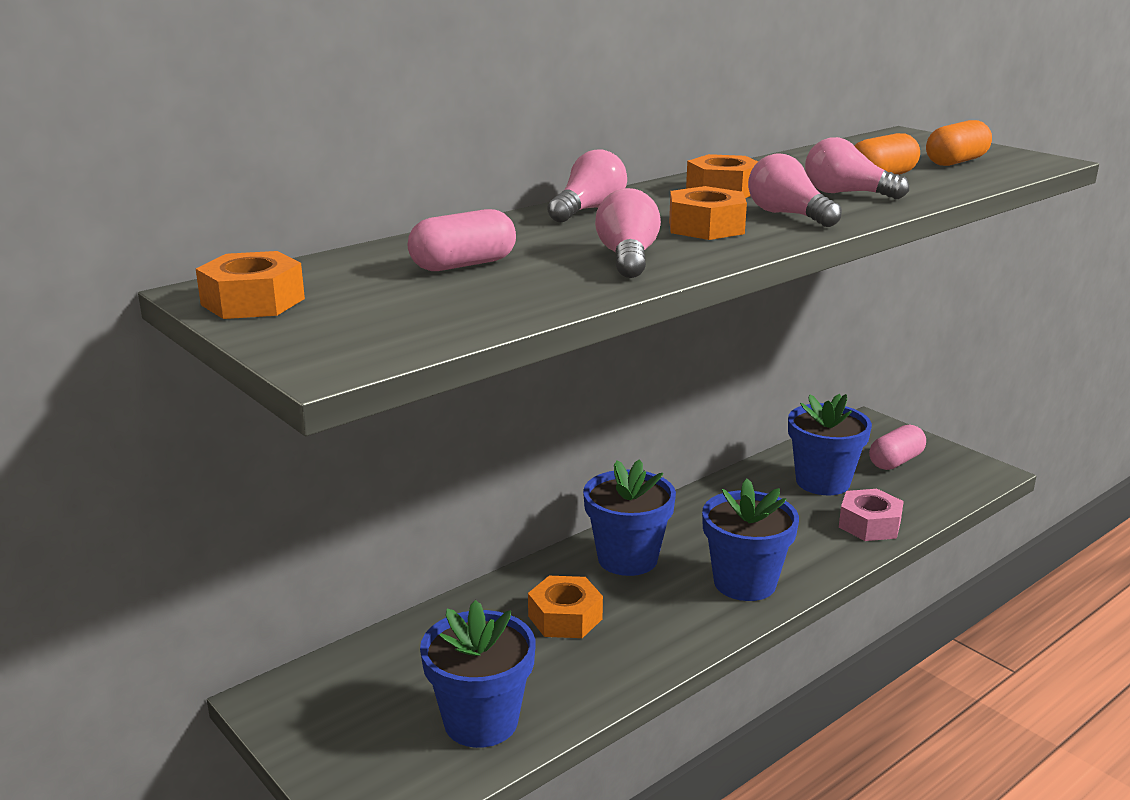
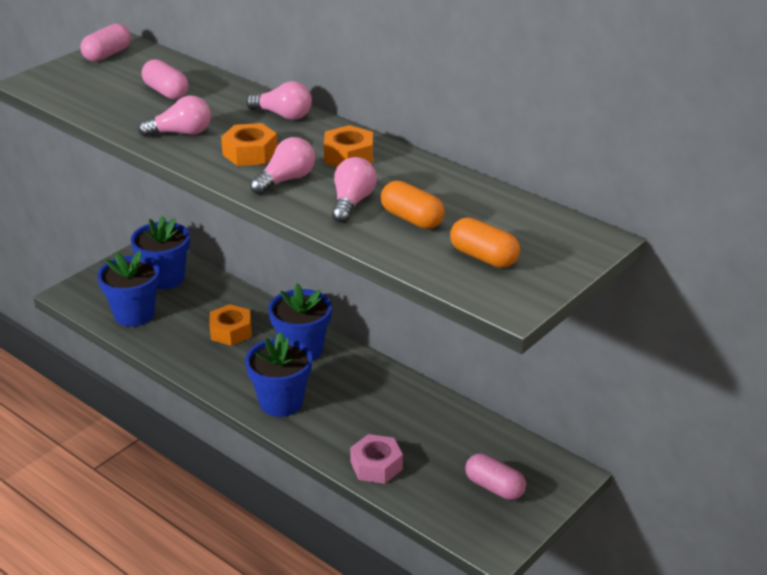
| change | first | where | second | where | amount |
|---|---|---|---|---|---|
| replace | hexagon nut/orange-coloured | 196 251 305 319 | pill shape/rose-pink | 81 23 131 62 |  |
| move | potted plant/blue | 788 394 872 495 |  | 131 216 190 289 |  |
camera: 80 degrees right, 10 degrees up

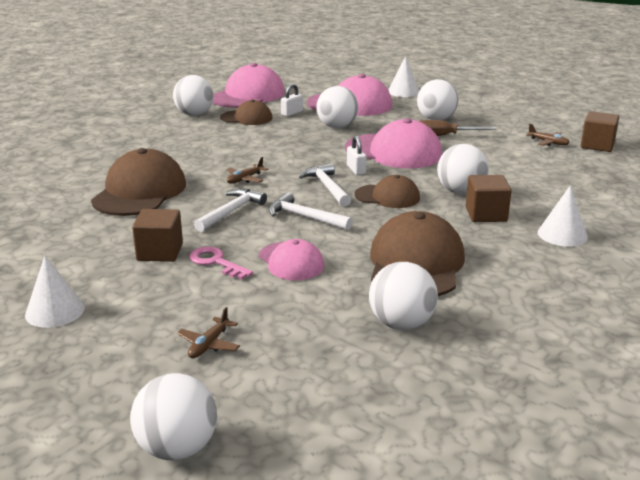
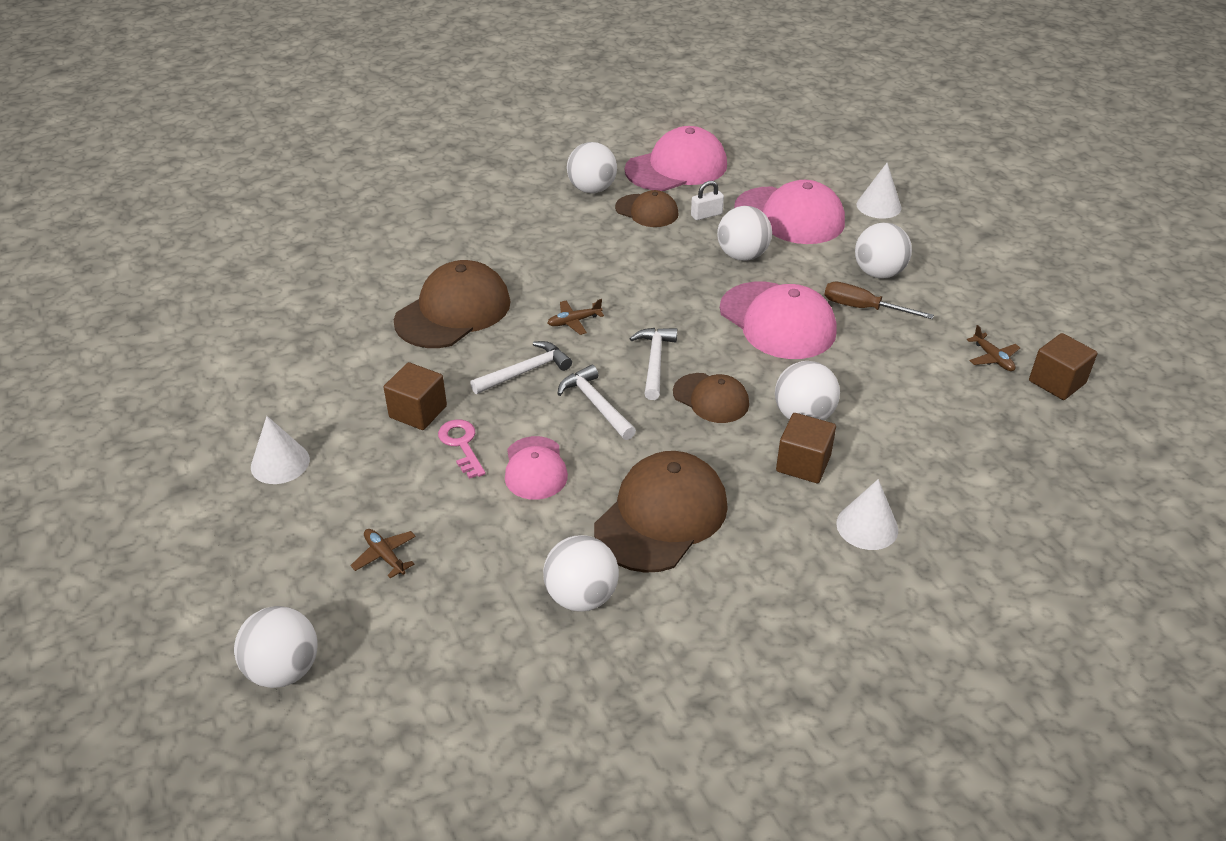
| change | first | where | second | where | amount |
|---|---|---|---|---|---|
| rotate | plane/dark brown | 177 307 240 358 |  | 351 529 416 578 | 90 degrees clockwise |
| delete | lock/snow-white | 347 136 366 175 |  |  |  |
camera: 25 degrees right, 15 degrees up

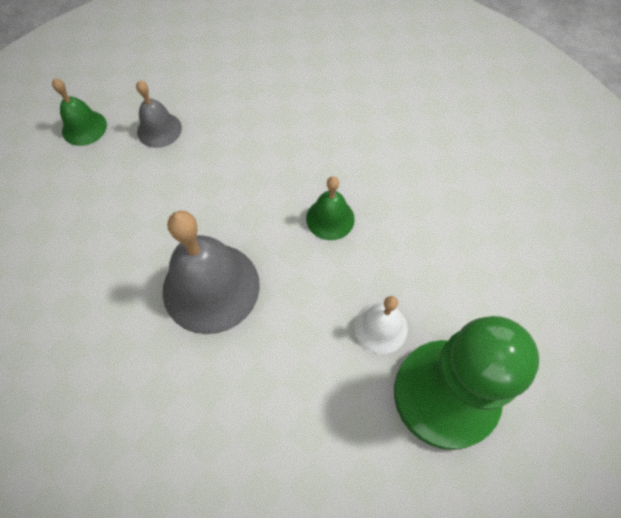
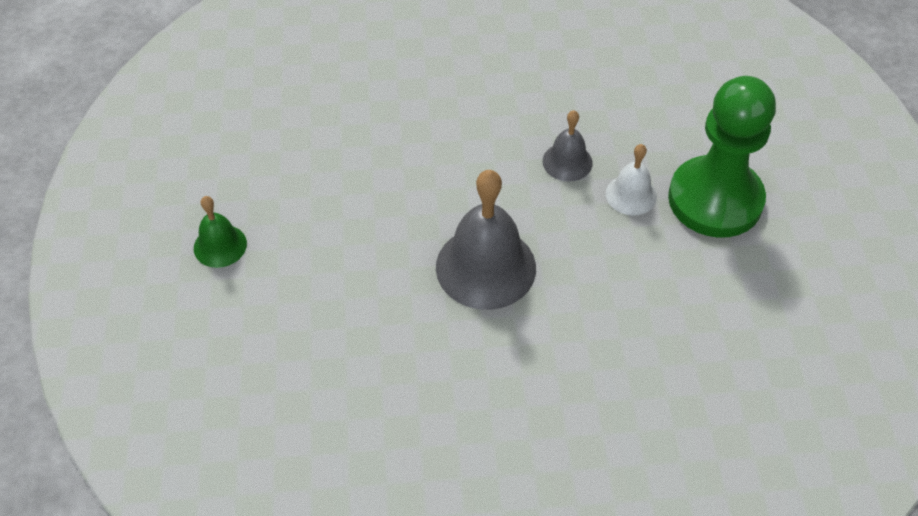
| change | first | where | second | where | amount |
|---|---|---|---|---|---|
| move | school bell/grey | 136 80 182 148 |  | 543 110 593 181 |  |
| delete | school bell/emerald | 306 176 355 240 |  |  |  |
camera: 45 degrees left, 10 degrees down

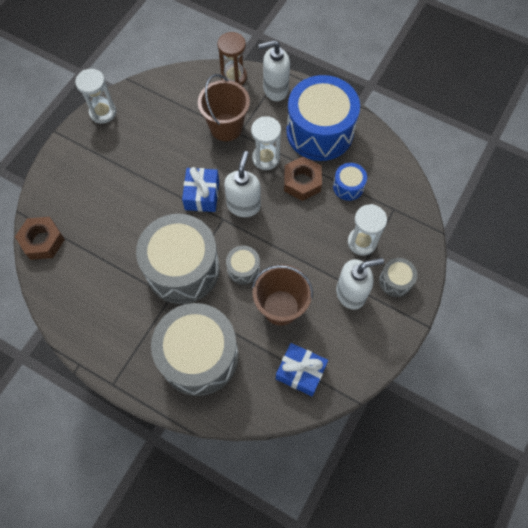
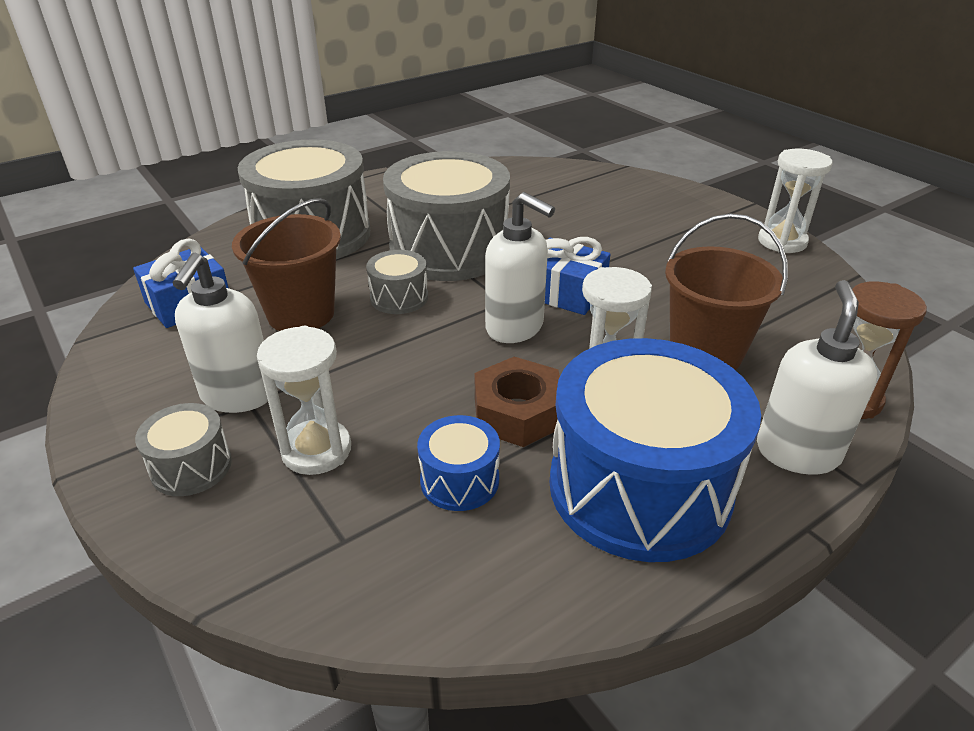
| change | first | where | second | where | amount |
|---|---|---|---|---|---|
| delete | hexagon nut/dark brown | 15 217 65 260 |  |  |  |
camera: 115 degrees right, 30 degrees down

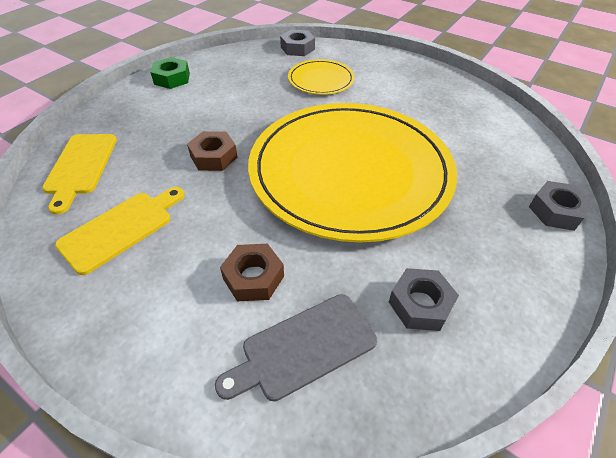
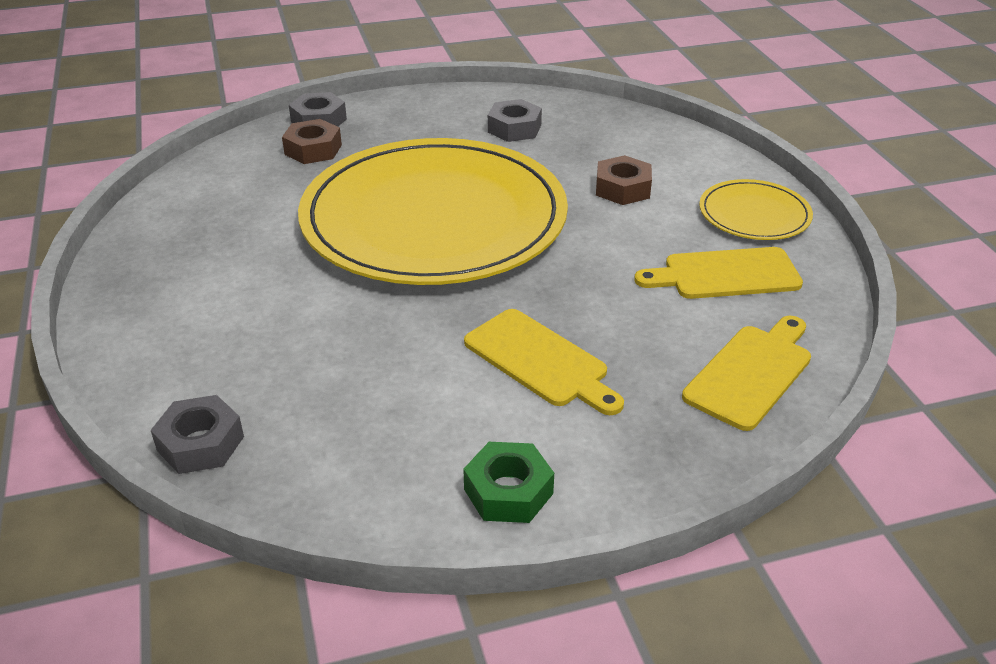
| change | first | where | second | where | amount |
|---|---|---|---|---|---|
| move | hexagon nut/dark brown | 187 131 237 171 |  | 282 119 342 164 |  |
| delete | chopping board/grey | 215 294 377 401 |  |  |  |
| move | flat dish/yellow | 288 59 355 95 |  | 699 179 813 240 |  |
| insert |  |  | chopping board/yellow | 464 309 624 415 |  |
camera: 140 degrees left, 10 degrees down

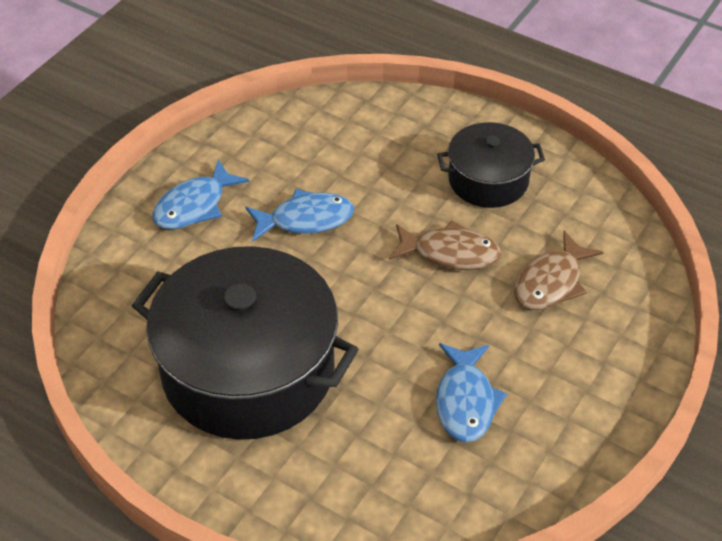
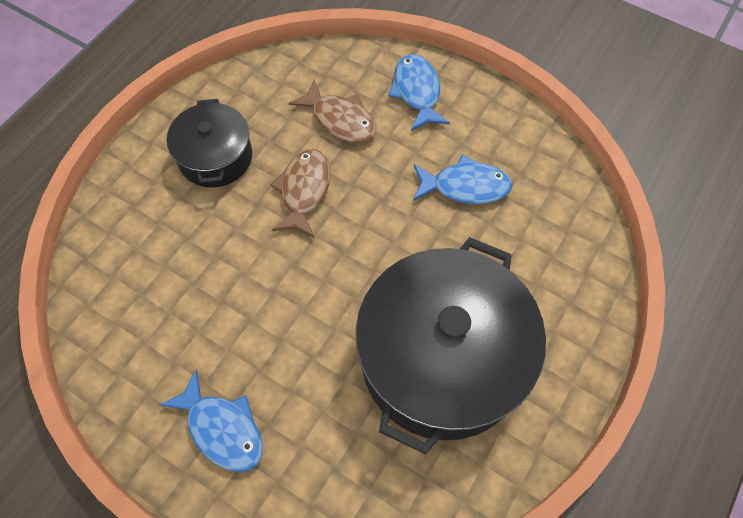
| change | first | where | second | where | amount |
|---|---|---|---|---|---|
| move | fish figure/blue | 246 189 354 242 |  | 388 54 450 131 |  |
camera: 90 degrees left, 15 degrees up

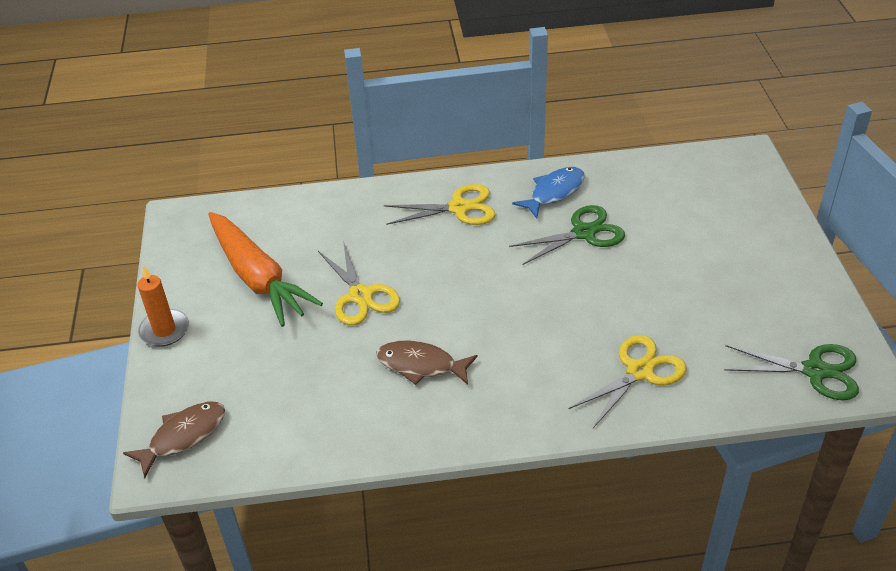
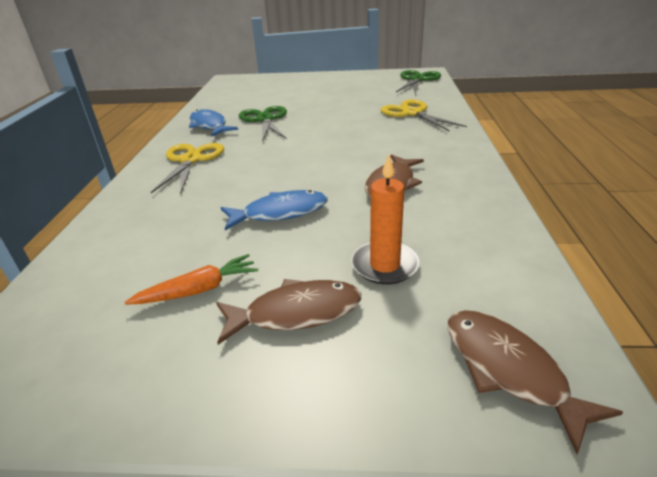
| change | first | where | second | where | amount |
|---|---|---|---|---|---|
| move | candle/orange-coloured | 137 266 189 347 |  | 351 154 420 285 |  |
| resize | root vegetable/orange-coloured | 208 212 323 327 |  | 124 254 258 305 | x0.46 |
| replace | shears/yellow | 318 241 400 325 | fish figure/blue | 221 190 328 231 |  |
| insert |  |  | fish figure/dark brown | 216 279 361 345 |  |
camera: 80 degrees left, 10 degrees down

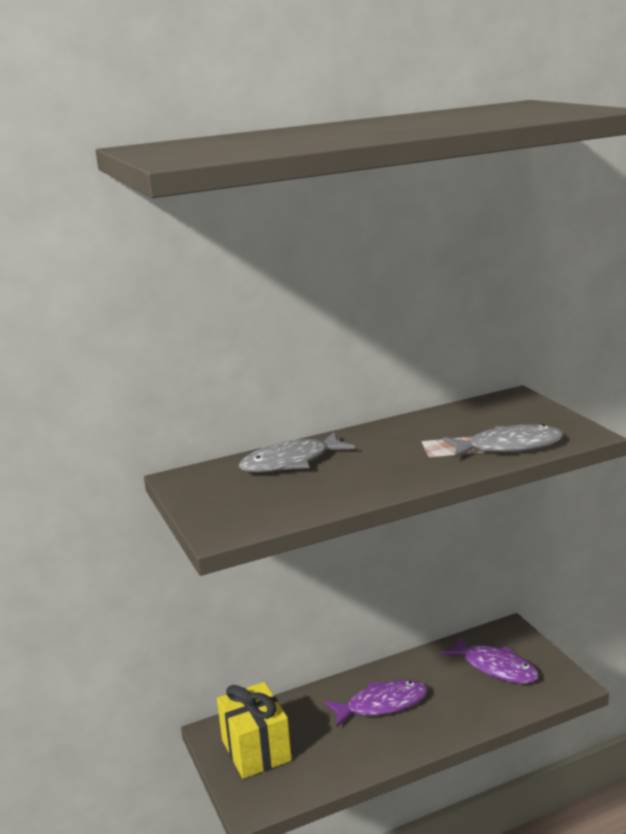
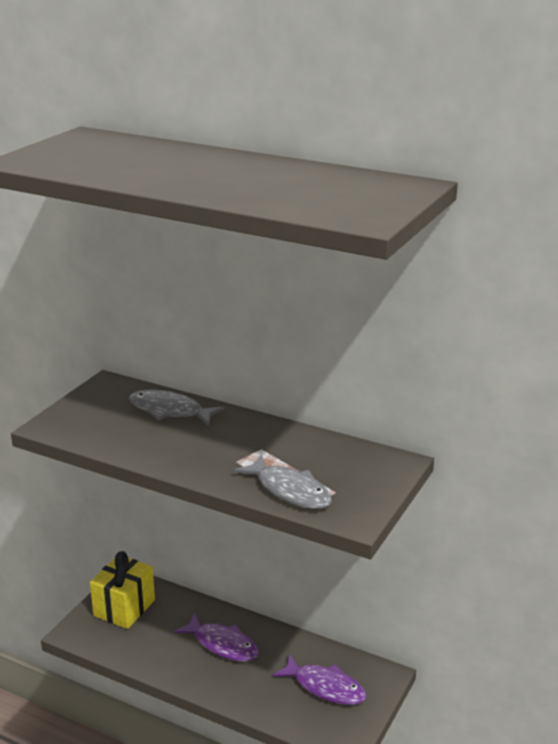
| change | first | where | second | where | amount |
|---|---|---|---|---|---|
| rotate | fish figure/violet | 441 636 539 684 |  | 272 654 366 705 | 60 degrees counterclockwise |
camera: 50 degrees right, 5 degrees up

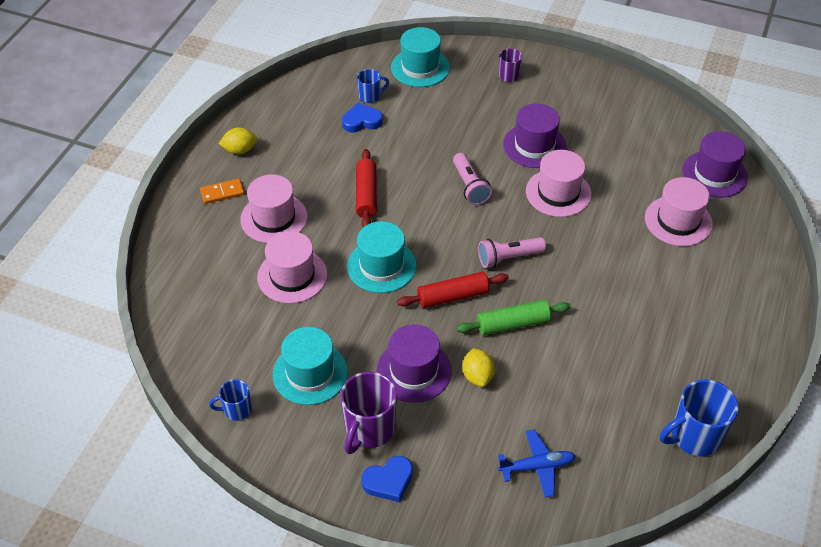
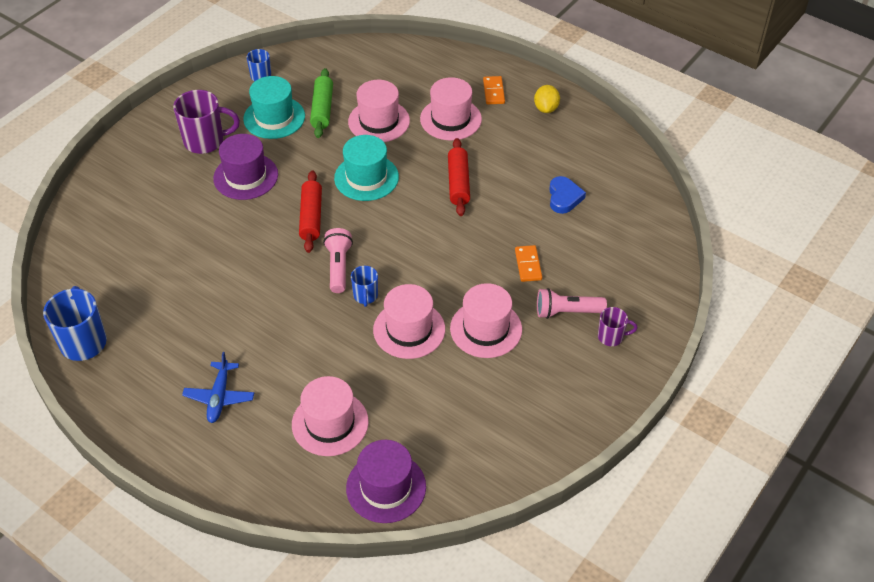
| change | first | where | second | where | amount |
|---|---|---|---|---|---|
| rotate | tea mug/violet | 340 372 397 454 |  | 173 90 240 154 | 135 degrees clockwise |
| rotate | rolling pin/scarlet | 356 149 377 227 |  | 448 138 470 216 | 75 degrees clockwise |
| move | tea mug/blue | 357 69 389 103 |  | 351 266 378 307 |  |
| delete | heart/blue | 361 456 413 502 |  |  |  |
| delete | top hat/teal | 391 27 450 87 |  |  |  |
| move | torch/rose-pink | 453 153 492 205 |  | 537 288 607 319 |  |
| move | rolling pin/emerald | 456 300 571 335 |  | 310 68 333 138 |  |
| delete | toy lemon/yellow | 463 348 495 387 |  |  |  |
| move | plane/blue | 498 429 576 498 |  | 182 352 254 423 |  |
| recolor | top hat/violet | 503 104 567 168 | top hat/rose-pink | 450 283 522 358 |  |
| insert |  |  | domino piece/orange-coloured | 515 245 542 282 |  |
camera: 105 degrees right, 0 degrees up

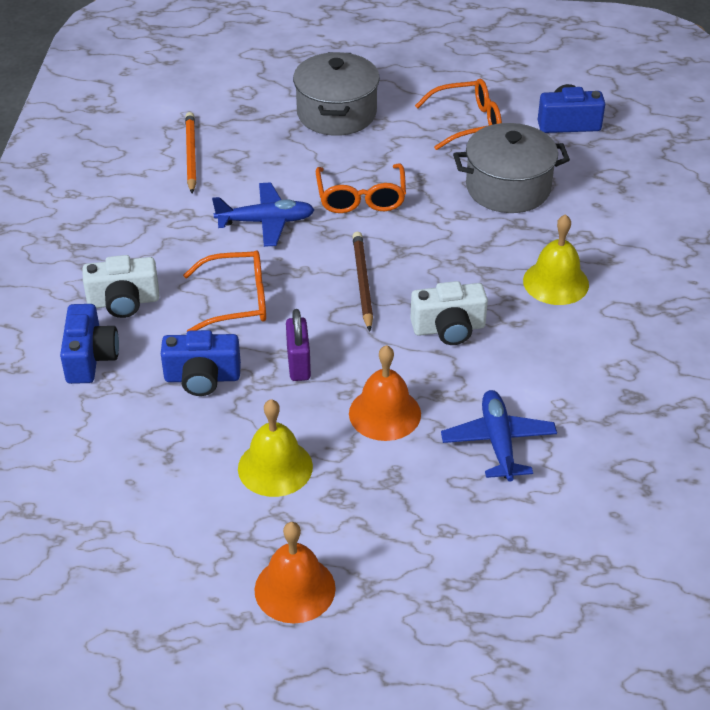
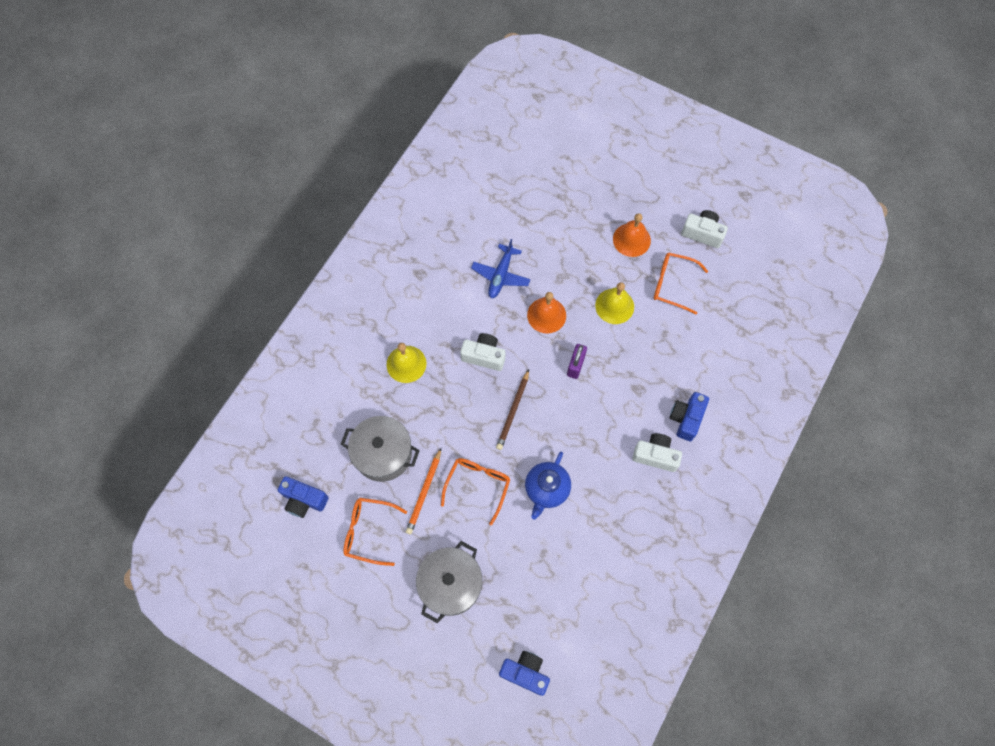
| change | first | where | second | where | amount |
|---|---|---|---|---|---|
| move | photo camera/blue | 161 330 241 396 |  | 499 651 550 696 |  |
| move | spectacles/orange-coloured | 183 250 266 332 |  | 654 252 708 314 |  |
| move | wooden pencil/orange-coloured | 185 112 196 194 |  | 406 448 441 534 |  |
| replace | plane/blue | 212 182 315 247 | china teapot/blue | 525 452 571 520 |  |
| insert |  |  | photo camera/snow-white | 681 210 728 248 |  |
camera: 155 degrees left, 25 degrees up

